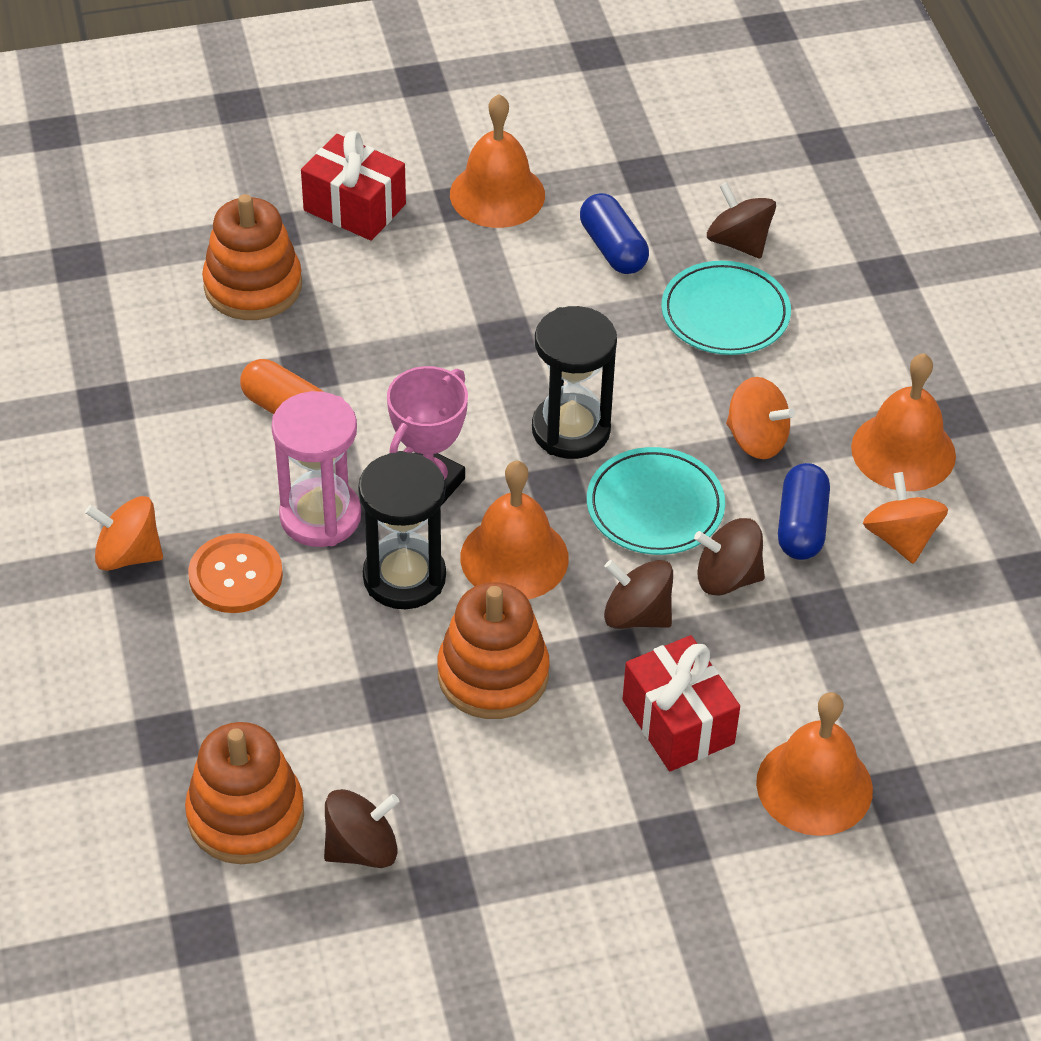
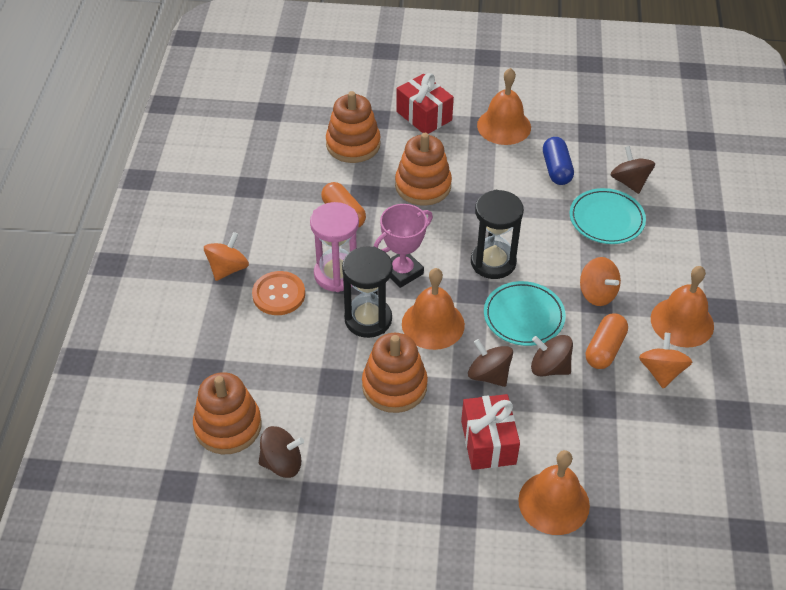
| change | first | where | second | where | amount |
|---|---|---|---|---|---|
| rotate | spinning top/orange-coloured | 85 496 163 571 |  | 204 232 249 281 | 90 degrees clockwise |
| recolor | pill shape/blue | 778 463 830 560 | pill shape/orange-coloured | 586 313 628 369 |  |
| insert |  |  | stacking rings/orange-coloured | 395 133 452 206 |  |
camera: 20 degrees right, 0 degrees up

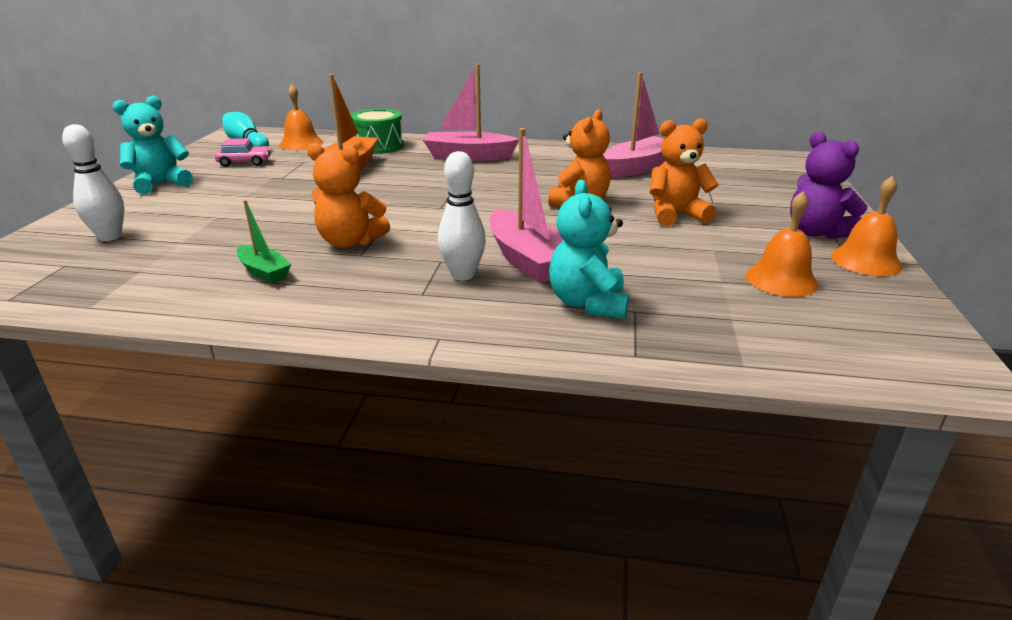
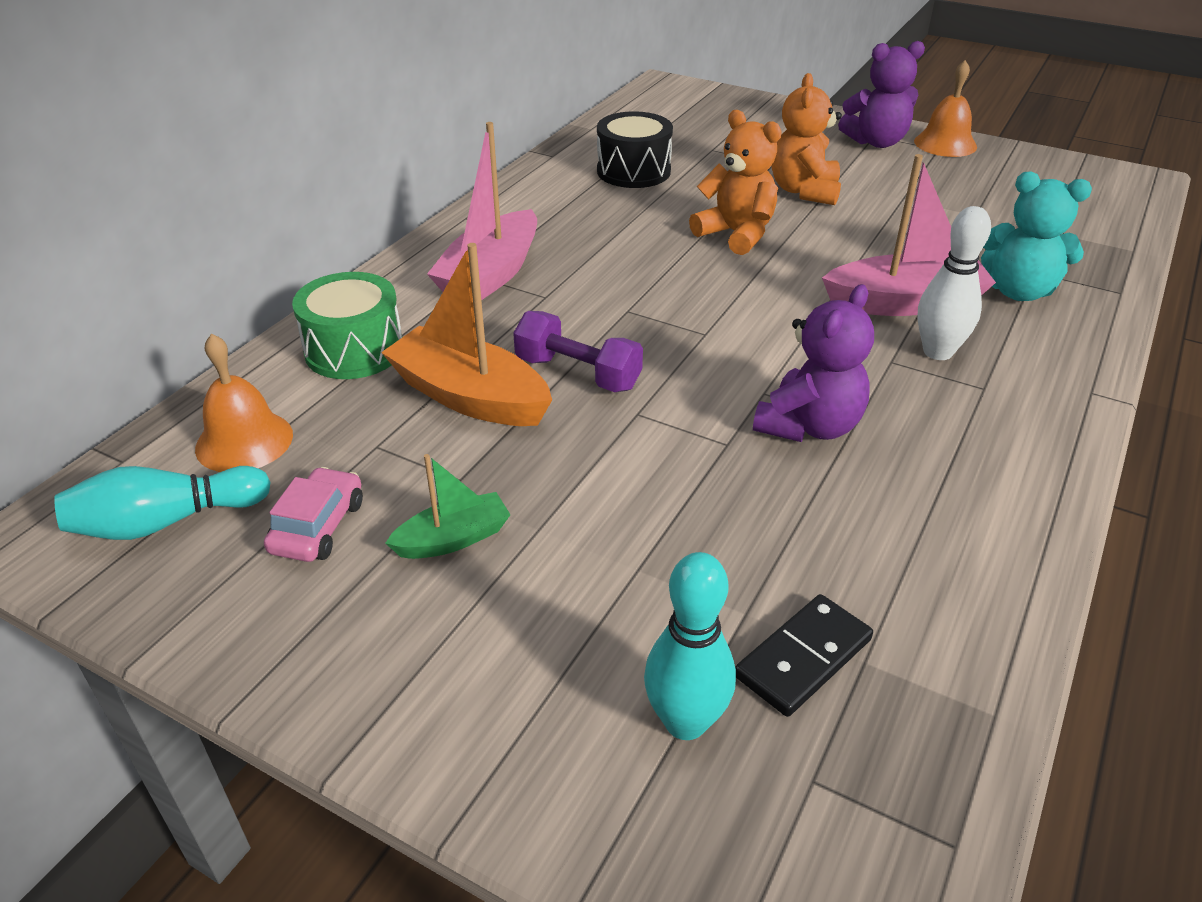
| change | first | where | second | where | amount |
|---|---|---|---|---|---|
| recolor | skittle/snow-white | 62 124 124 241 | skittle/teal | 644 552 736 740 |  |
| delete | teddy bear/teal | 113 96 193 195 |  |  |  |
| move | toy boat/emerald | 237 200 291 283 |  | 385 454 511 559 |  |
| recolor | teddy bear/orange-coloured | 307 143 390 248 | teddy bear/violet | 753 284 874 442 |  |
| replace | toy boat/rose-pink | 604 72 666 178 | toy drum/black | 597 111 673 188 |  |
| delete | school bell/orange-coloured | 746 191 819 297 |  |  |  |
| insert |  |  | dumbbell/violet | 513 311 643 392 |  |
| insert |  |  | domino piece/black | 735 594 873 717 |  |
camera: 70 degrees left, 10 degrees up

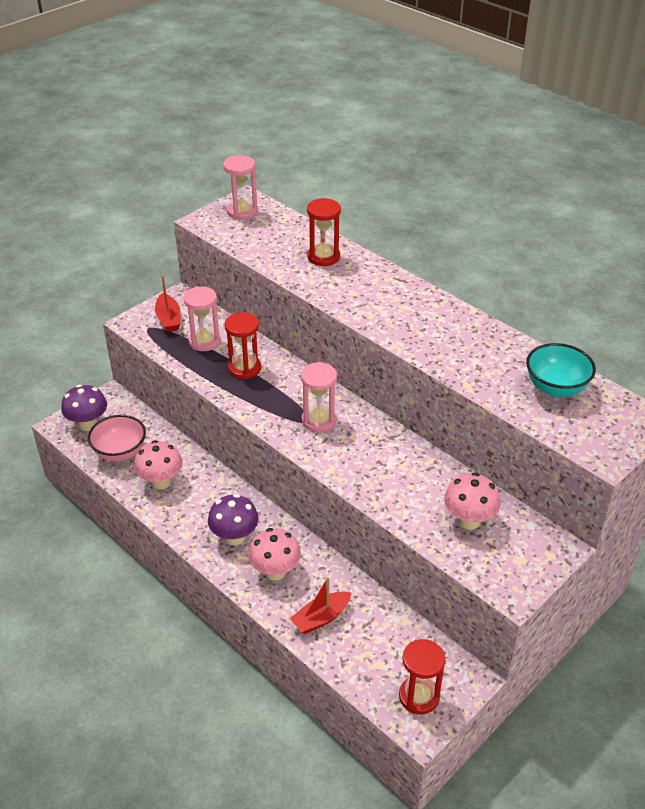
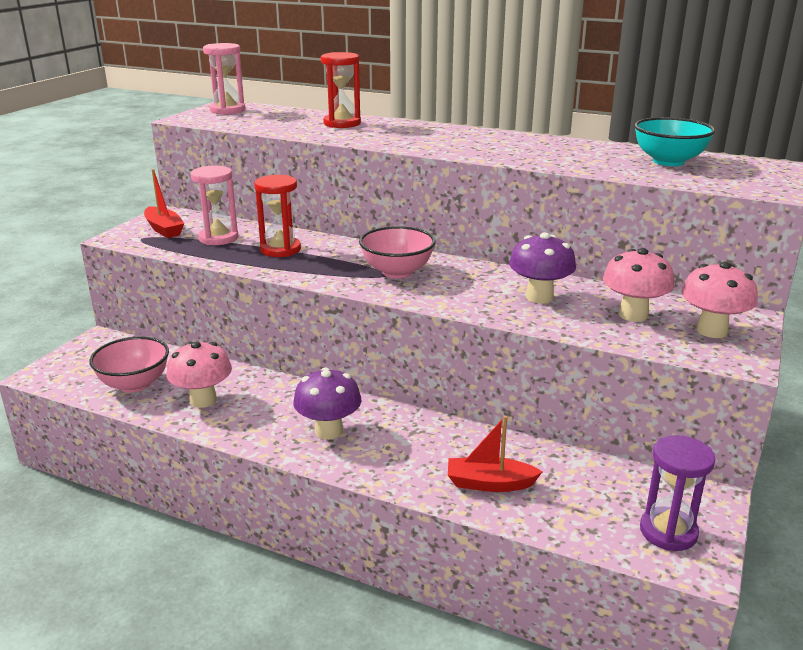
| change | first | where | second | where | amount |
|---|---|---|---|---|---|
| move | toadstool/violet | 61 384 107 431 |  | 509 232 576 303 |  |
| move | toadstool/rose-pink | 248 528 301 581 |  | 681 262 758 338 |  |
| rotate | toy boat/scarlet | 290 577 352 634 |  | 448 416 542 492 | 60 degrees clockwise |
| replace | sandglass/rose-pink | 301 362 337 432 | serving bowl/rose-pink | 359 226 436 279 |  |
| recolor | sandglass/scarlet | 399 639 445 715 | sandglass/violet | 640 435 716 551 |  |
camera: 20 degrees left, 15 degrees down

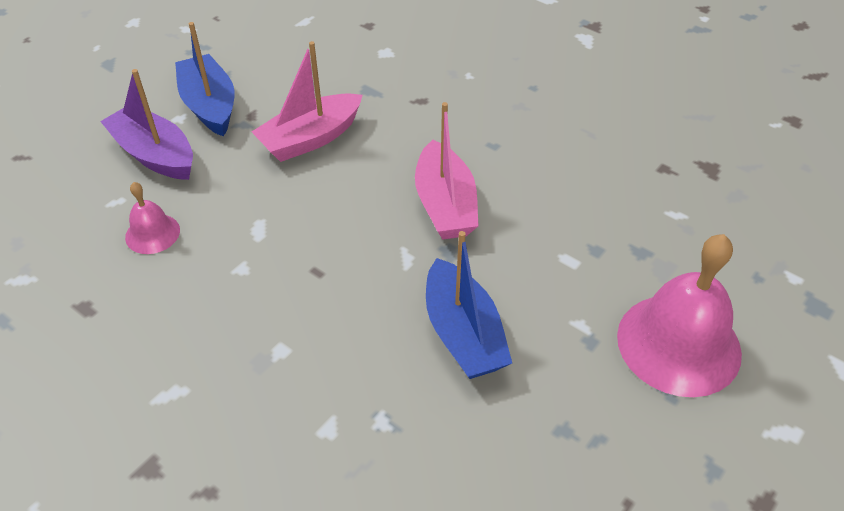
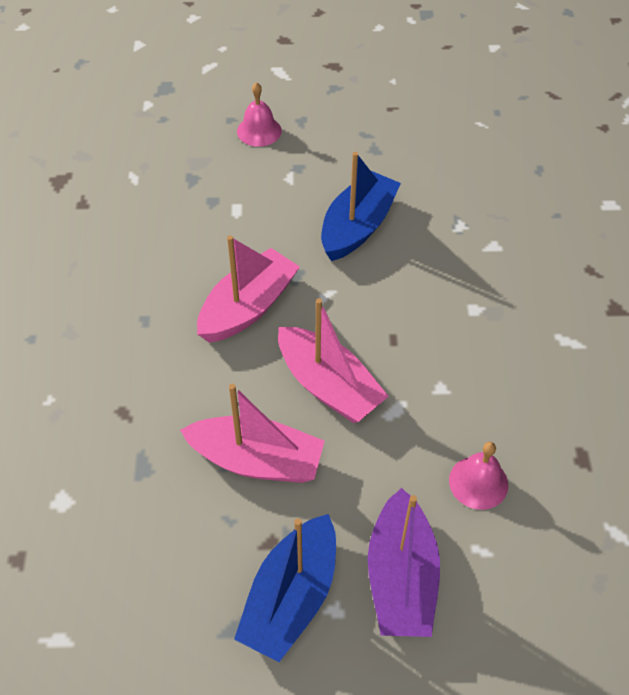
| change | first | where | second | where | amount |
|---|---|---|---|---|---|
| resize | school bell/rose-pink | 617 234 742 397 |  | 237 82 282 147 | x0.49 |
| insert |  |  | toy boat/rose-pink | 278 298 389 423 |  |
camera: 130 degrees left, 5 degrees up

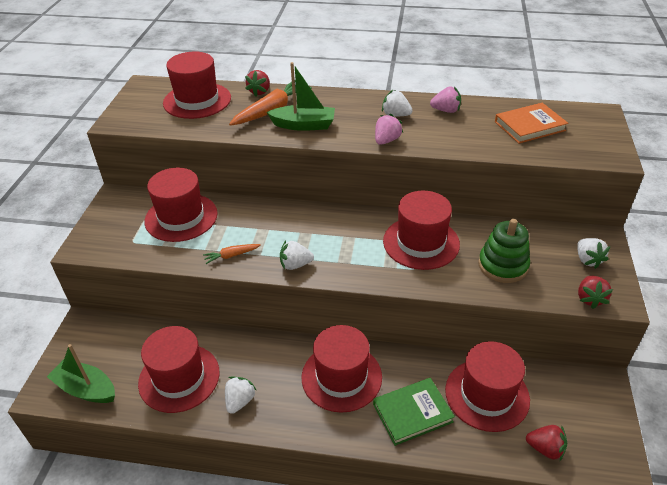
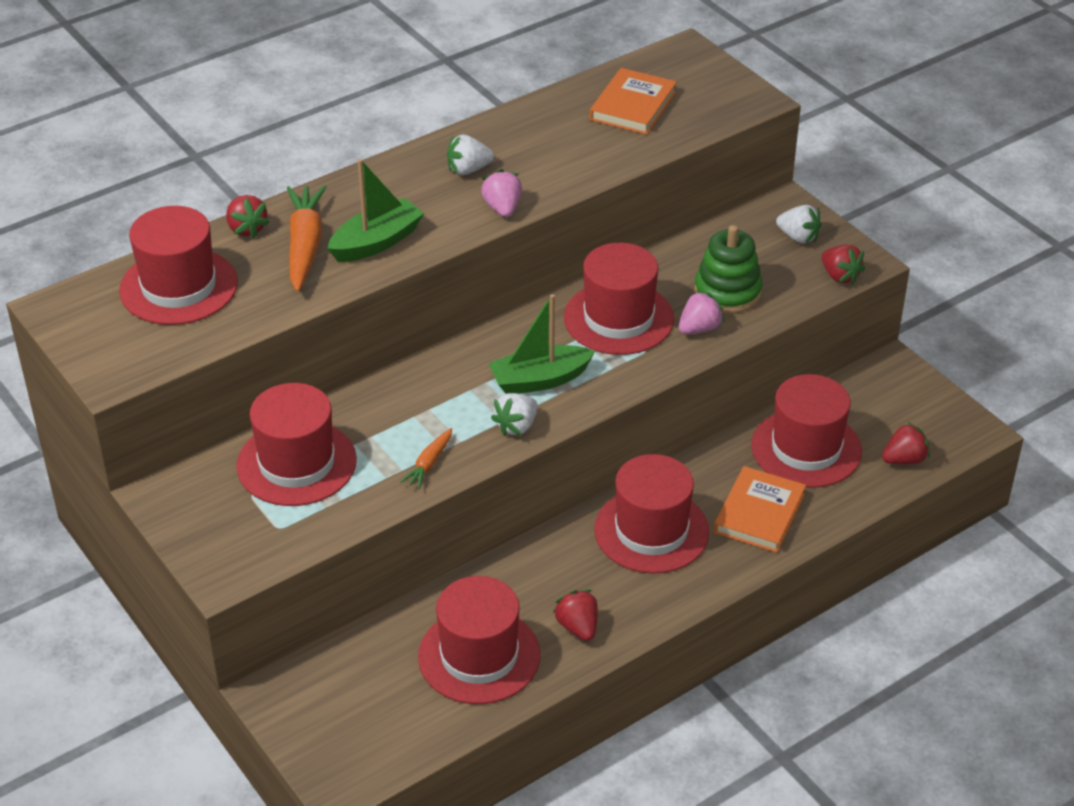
| change | first | where | second | where | amount |
|---|---|---|---|---|---|
| move | toy boat/emerald | 47 344 115 403 |  | 488 294 595 394 |  |
| recolor | berry/snow-white | 225 377 257 414 | berry/scarlet | 553 590 598 641 |  |
| recolor | hardback/emerald | 373 378 455 446 | hardback/orange-coloured | 714 466 806 553 |  |
| move | berry/rose-pink | 430 86 461 113 |  | 679 291 725 334 |  |
camera: 45 degrees left, 0 degrees up

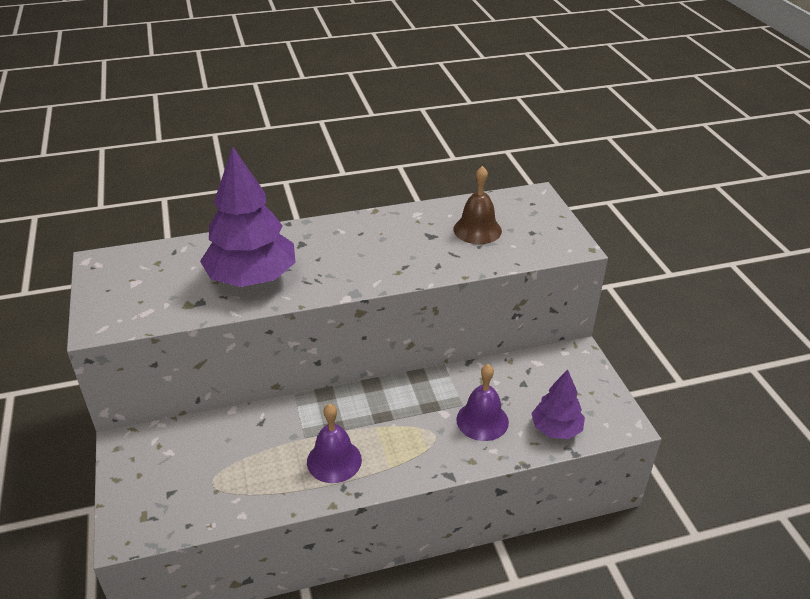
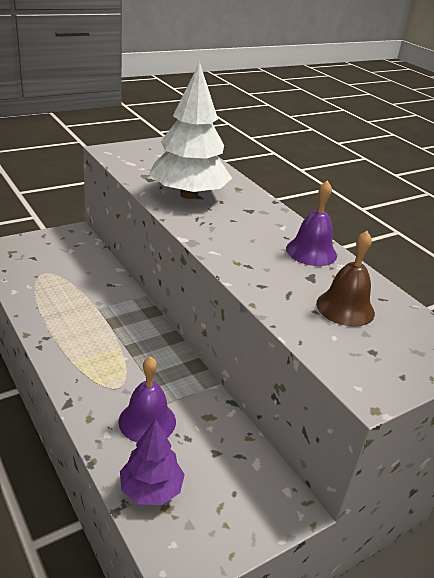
| change | first | where | second | where | amount |
|---|---|---|---|---|---|
| recolor | toy tree/violet | 200 146 296 287 | toy tree/snow-white | 150 62 232 199 |  |
| move | school bell/violet | 307 404 362 483 |  | 286 180 337 266 |  |
camera: 70 degrees right, 5 degrees down

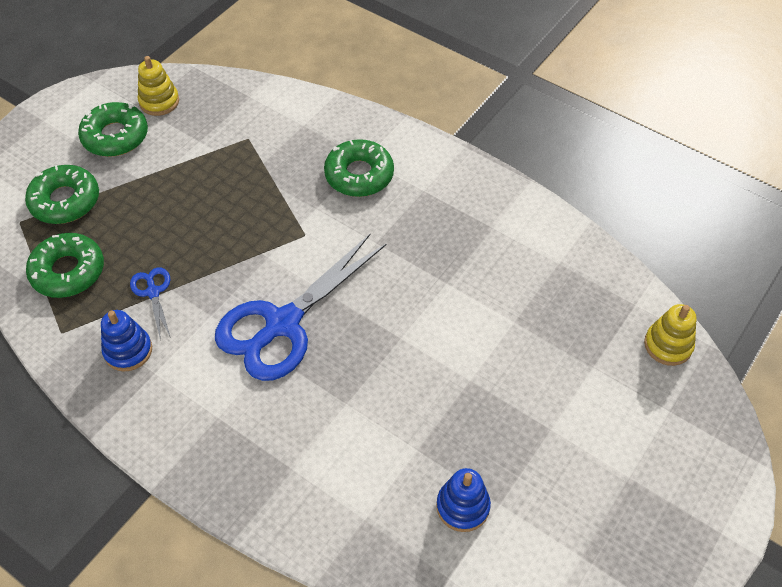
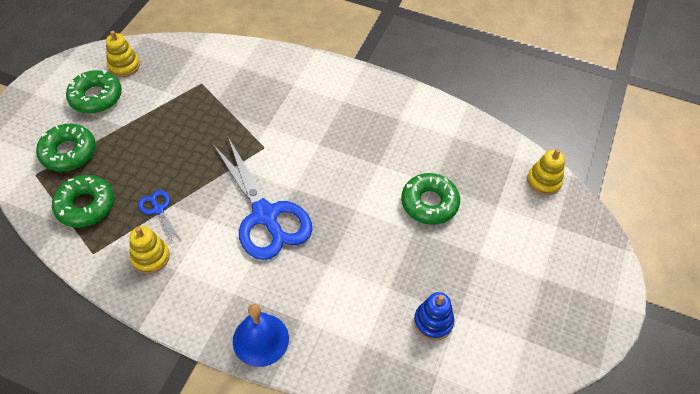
| change | first | where | second | where | amount |
|---|---|---|---|---|---|
| recolor | stacking rings/blue | 101 310 152 371 | stacking rings/yellow | 130 226 170 274 |  |
| rotate | shears/blue | 215 234 387 381 |  | 213 137 312 260 | 60 degrees counterclockwise |
| move | doughnut/emerald | 324 139 394 197 |  | 401 173 460 225 |  |
| insert |  |  | school bell/blue | 233 304 289 367 |  |
camera: 15 degrees left, 0 degrees up

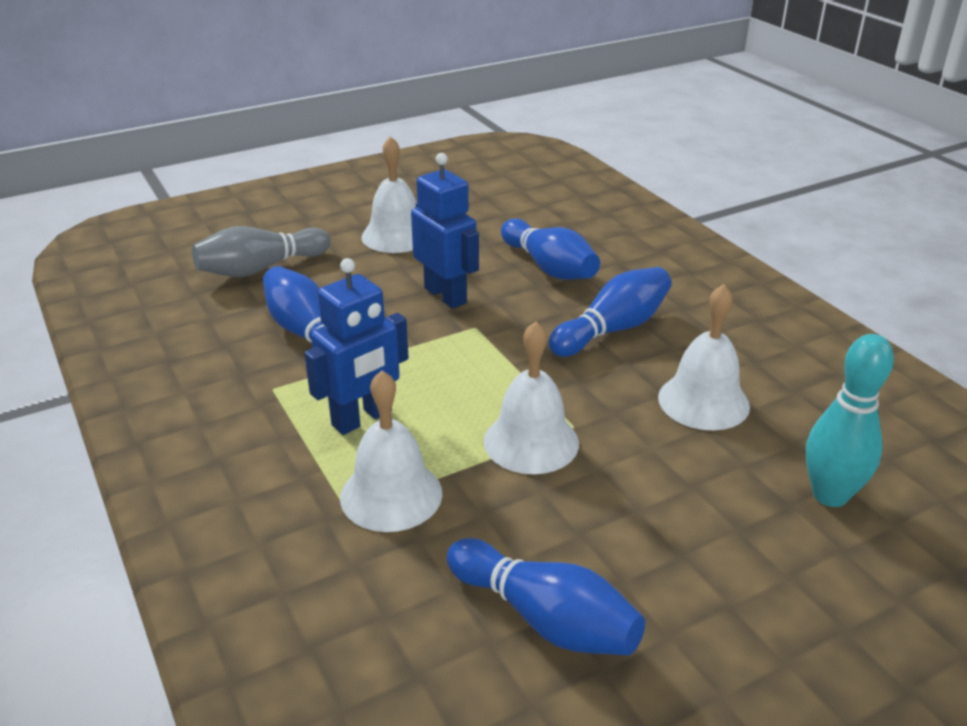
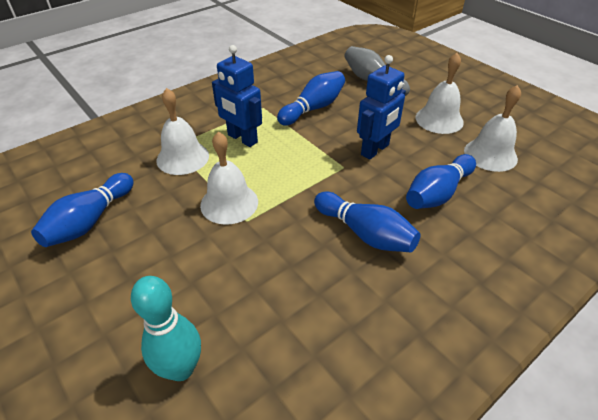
| change | first | where | second | where | amount |
|---|---|---|---|---|---|
| move | school bell/snow-white | 658 284 750 430 |  | 464 85 521 172 |  |
camera: 80 degrees right, 10 degrees up

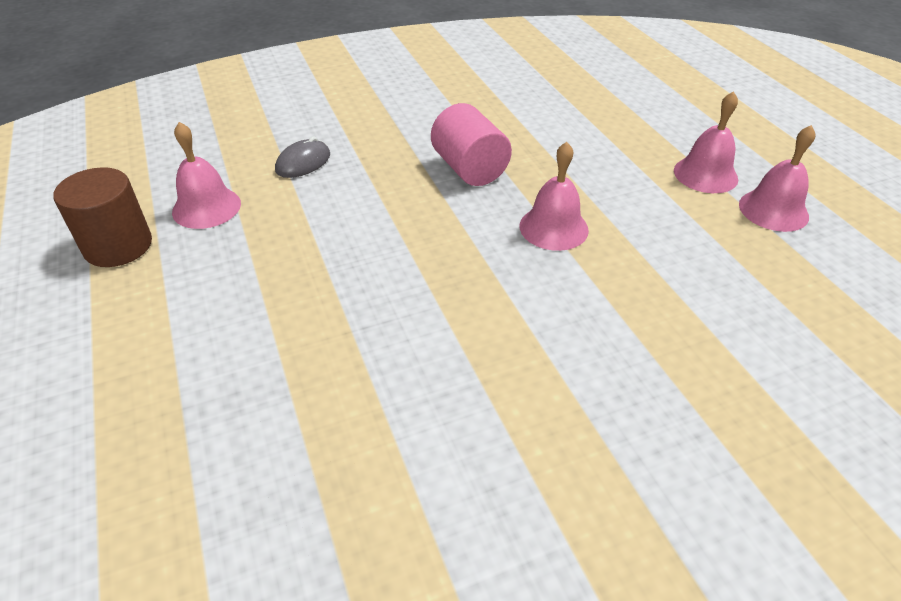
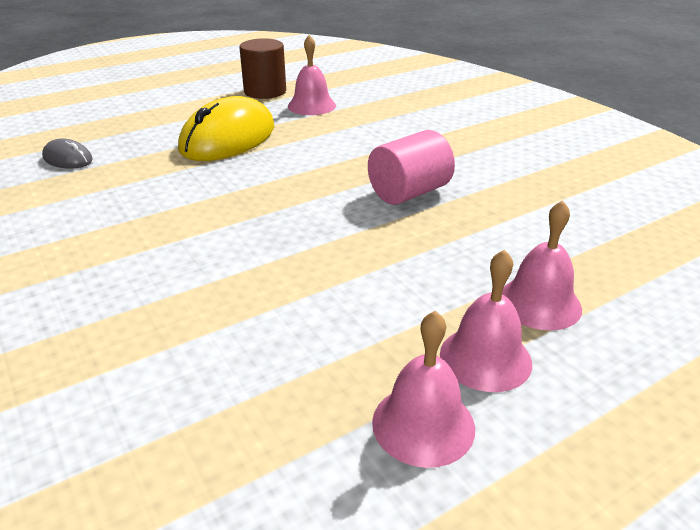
| change | first | where | second | where | amount |
|---|---|---|---|---|---|
| move | computer mouse/grey | 275 136 330 178 |  | 42 138 92 169 |  |
| move | school bell/rose-pink | 520 142 589 251 |  | 502 200 582 331 |  |
| insert |  |  | computer mouse/yellow | 178 96 274 161 |  |
camera: 80 degrees right, 10 degrees down

